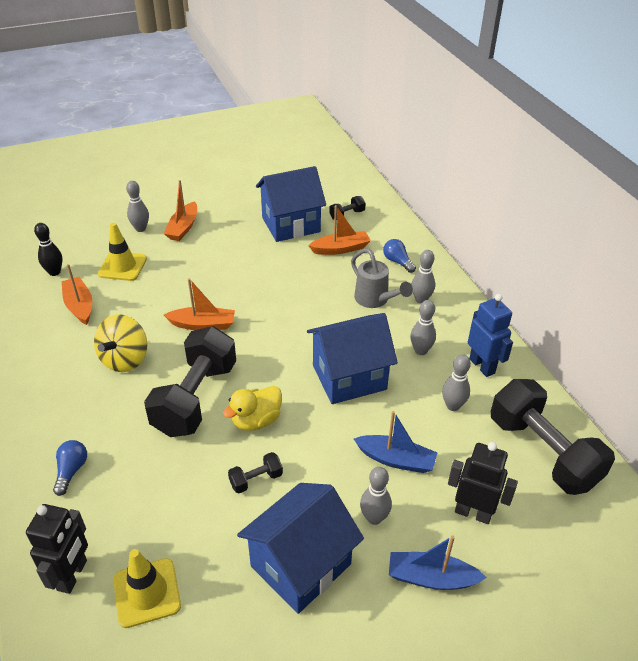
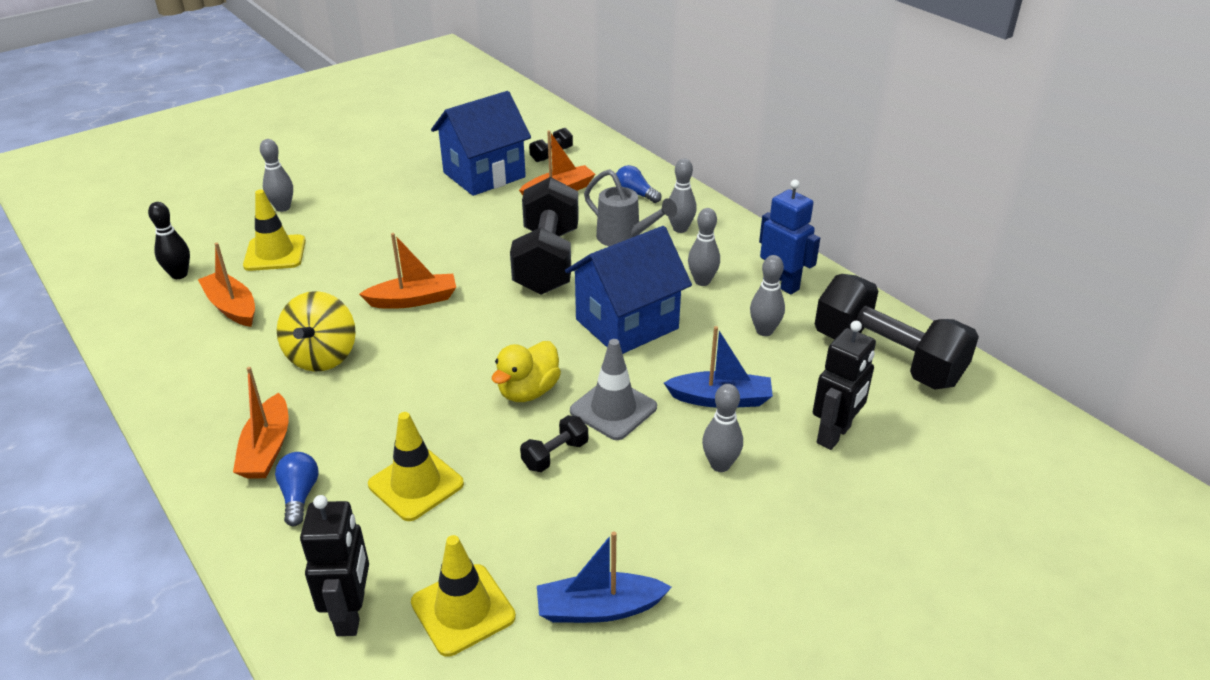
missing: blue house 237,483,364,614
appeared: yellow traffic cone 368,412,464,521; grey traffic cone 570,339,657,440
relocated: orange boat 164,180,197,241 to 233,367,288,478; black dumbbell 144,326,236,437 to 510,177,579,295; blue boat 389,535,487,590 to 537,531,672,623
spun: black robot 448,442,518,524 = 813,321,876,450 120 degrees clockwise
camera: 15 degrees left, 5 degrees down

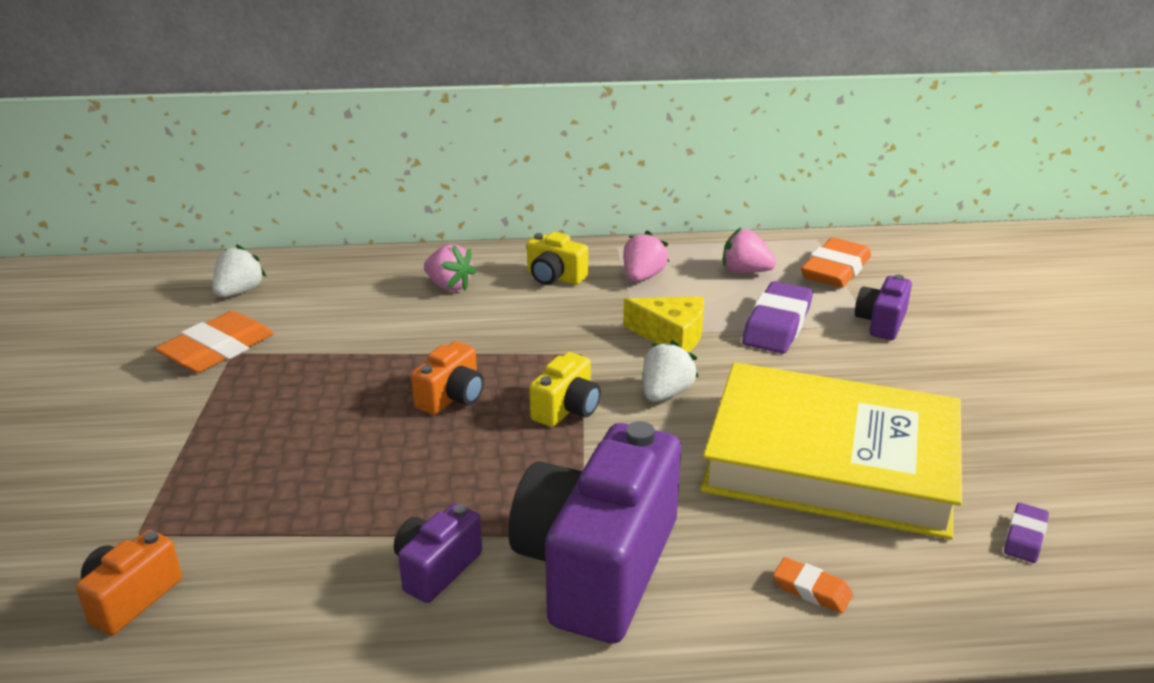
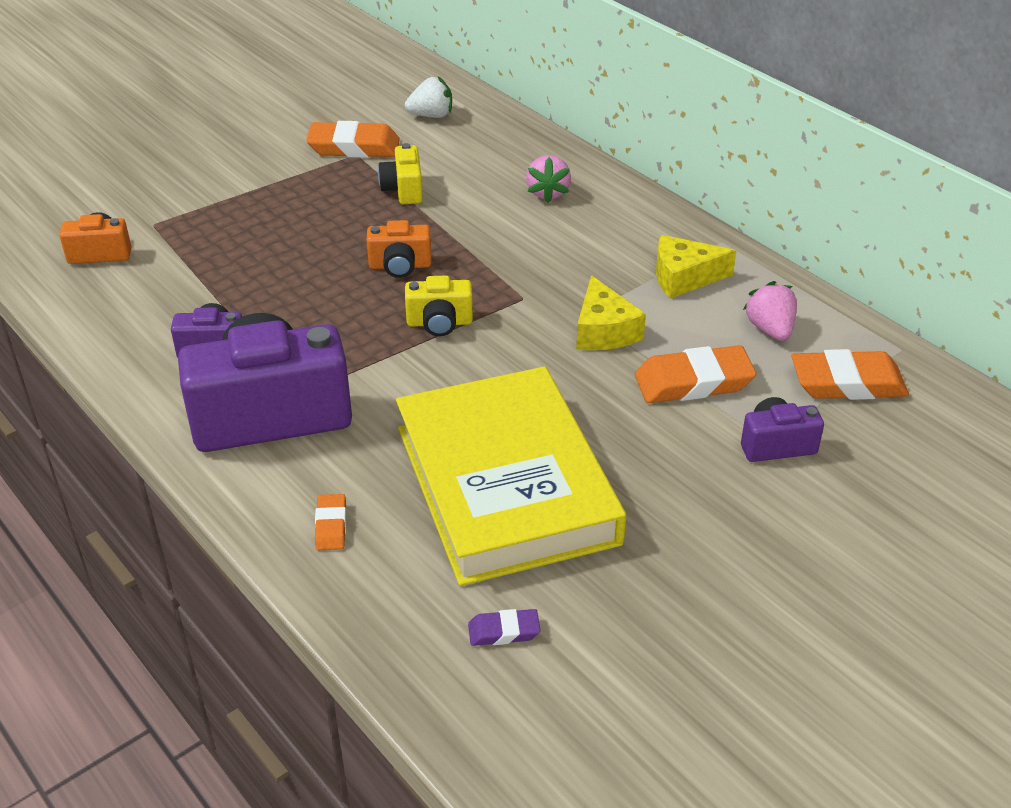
missing: white strawberry 643,340,699,402
relocated: yellow camera 527,232,588,285 to 378,143,423,204
exchanged: pink strawberry 623,230,669,282 to yellow cheese 656,235,737,299
colour: purple eraser 742,281,813,354 to orange eraser 635,345,756,403
camera: 55 degrees right, 10 degrees up

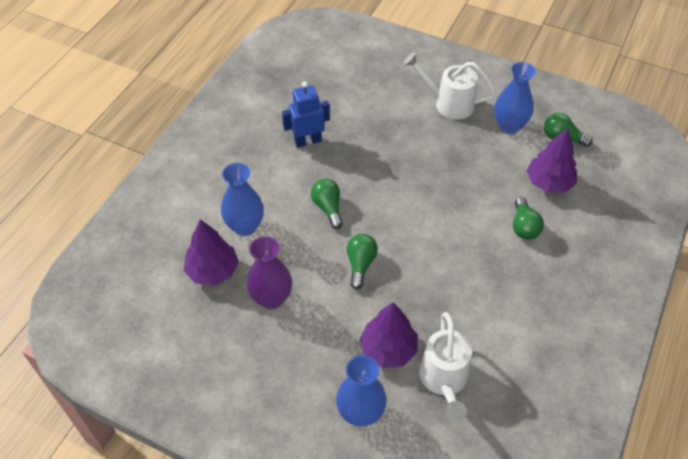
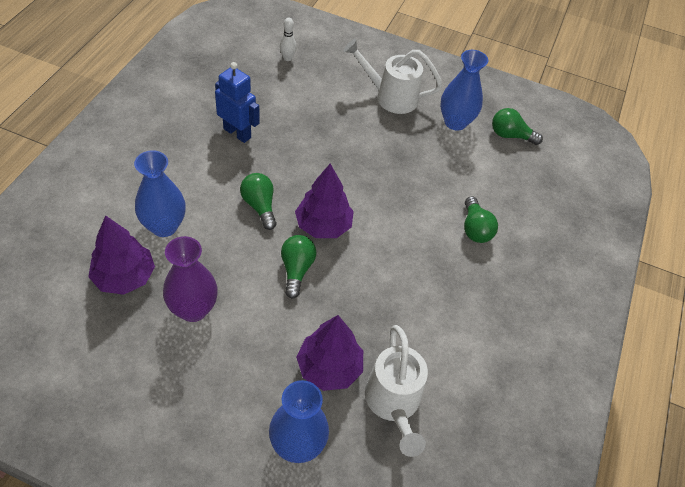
appeared: white bowling pin 280,18,296,61
relocated: purple tree 526,128,577,193 to 295,164,354,238
spun: blue robot 282,81,330,148 = 215,62,260,143 60 degrees clockwise
camera: 10 degrees left, 0 degrees up

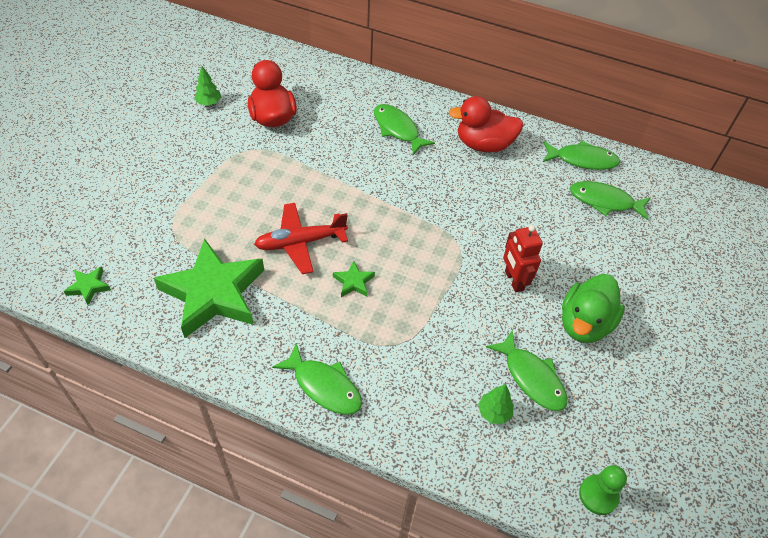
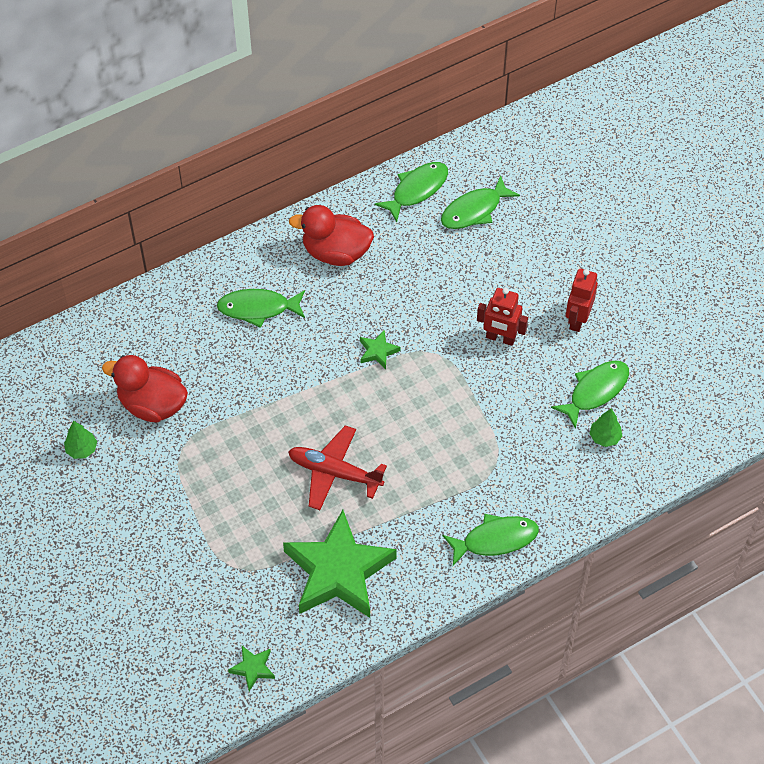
missing: green pawn 579,465,627,515
relocated: green star 333,260,375,297 to 360,330,401,369
exchanged: green duck 562,274,625,343 to red robot 566,269,598,332
spun: red plane 254,203,348,274 = 288,425,387,510 90 degrees clockwise; red duck 448,96,524,152 = 289,205,374,266 60 degrees clockwise; green fish 486,330,567,411 = 551,361,629,429 45 degrees counterclockwise
camera: 50 degrees left, 5 degrees up

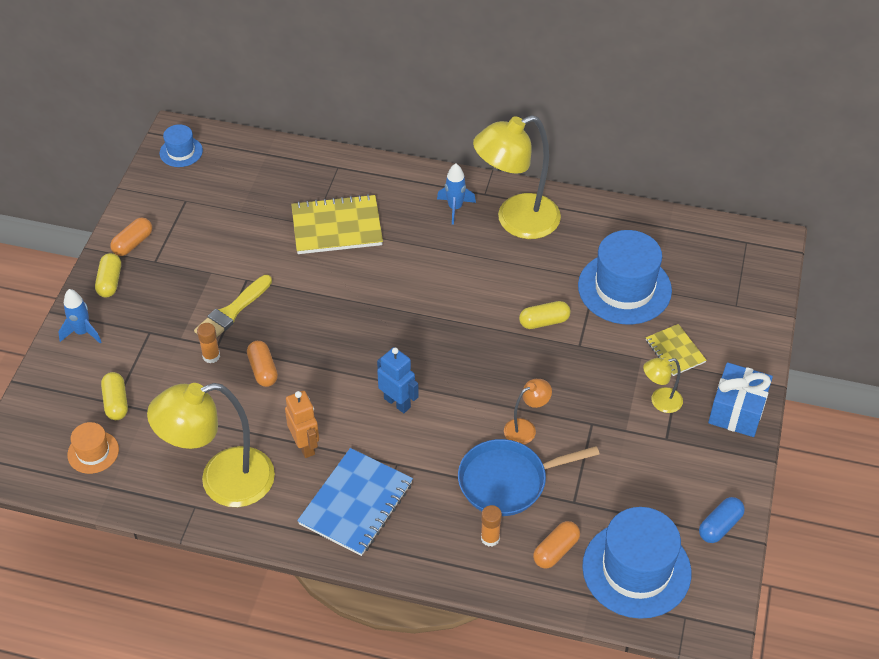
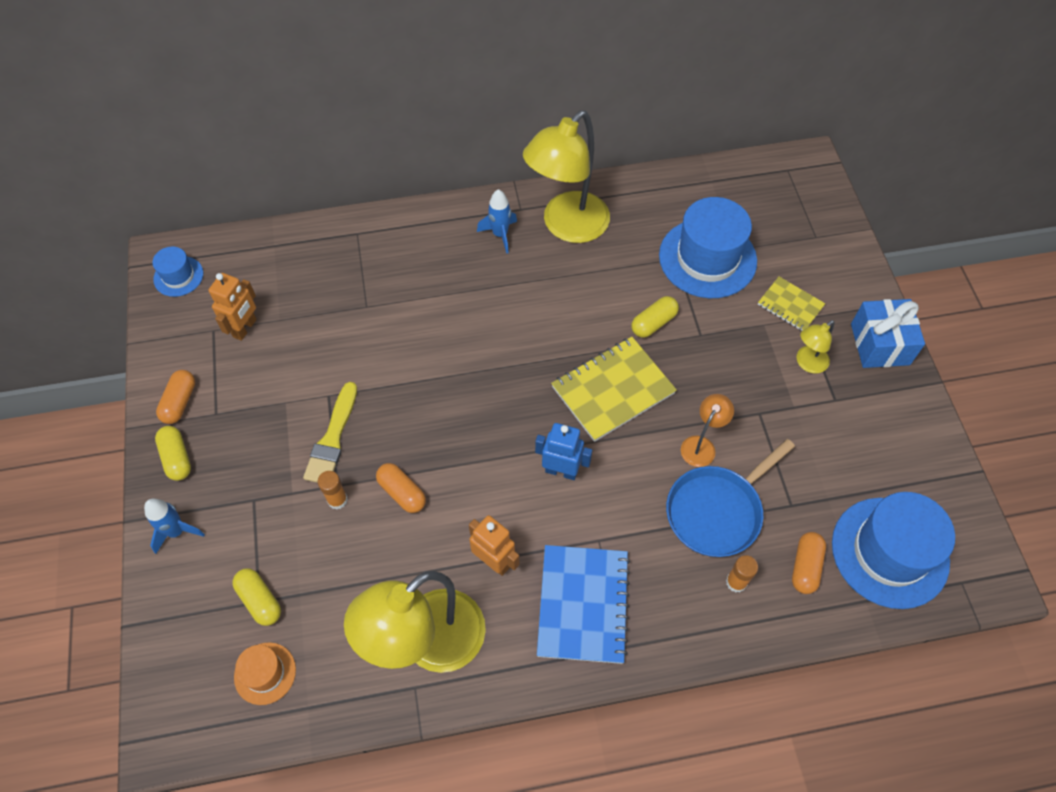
missing: blue capsule 699,497,745,543
appeared: orange robot 208,273,257,341
relocated: yellow notebook 291,194,383,254 to 551,337,677,442
camera: 25 degrees left, 10 degrees up

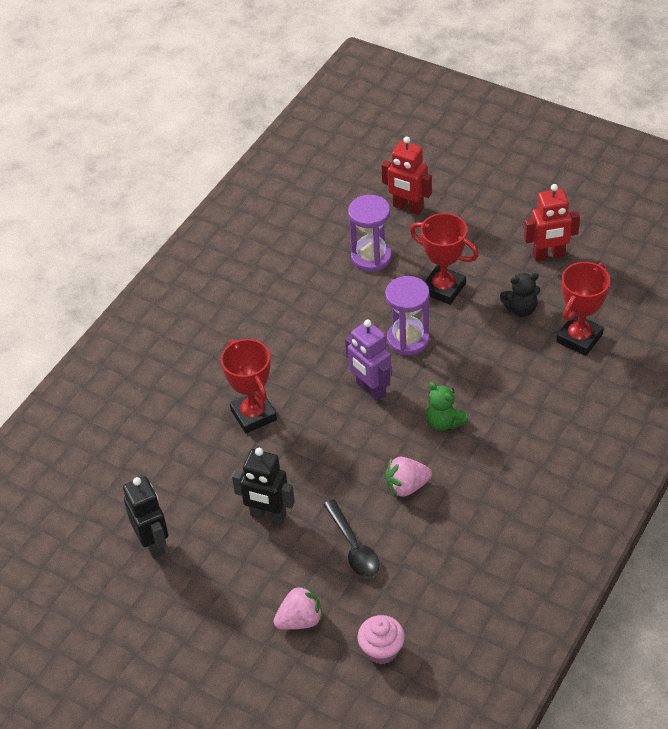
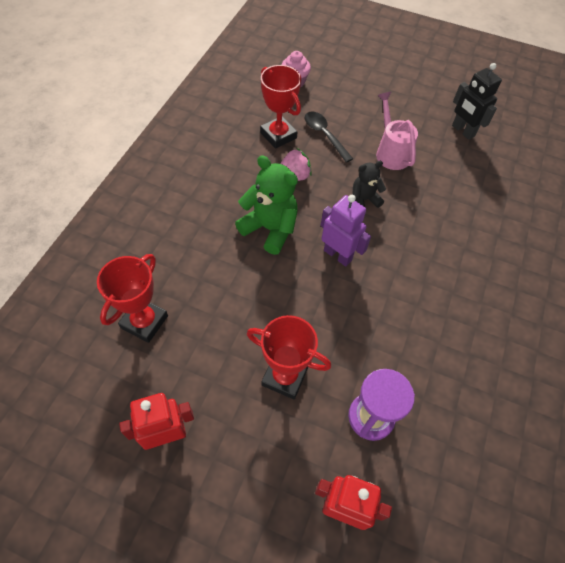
missing: pink strawberry 274,584,323,630; purple hourglass 385,276,430,355
relocated: red trophy 221,339,277,434 to 260,65,301,149; black teddy bear 500,273,541,317 to 352,161,386,208
exchanged: black robot 232,448,295,524 to pink watering can 376,92,418,170
size: green teddy bear 426,382,468,430 = 235,155,298,255 x1.70
camera: 165 degrees right, 10 degrees up

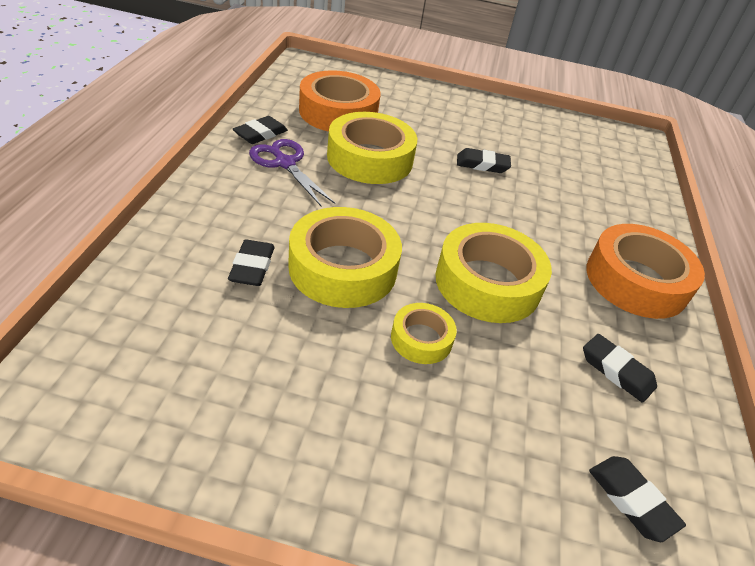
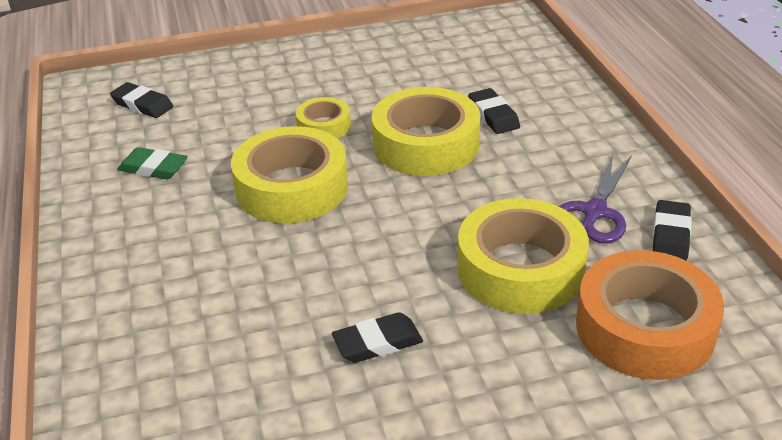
missing: orange tape 586,224,705,319
colour: black eraser 583,334,657,403 to green eraser 117,147,188,179
spun: purple scissors 249,139,335,206 = 558,154,632,244 90 degrees clockwise
camera: 160 degrees right, 5 degrees down

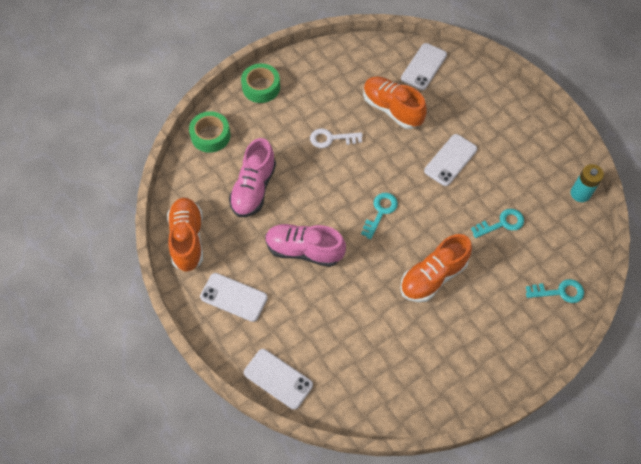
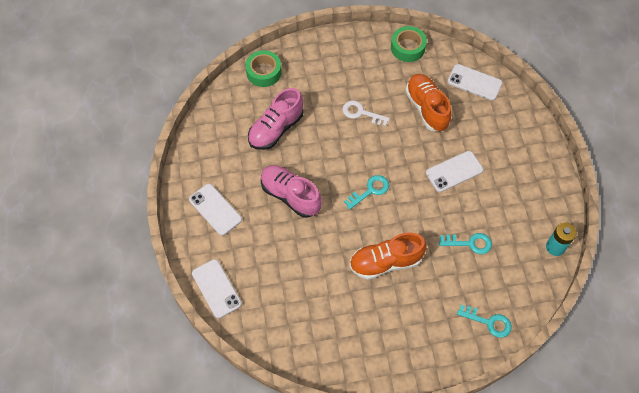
missing: orange shoe 167,198,203,272
relocated: green tape 241,64,280,103 to 391,26,427,62
spun: white phone 401,43,447,90 = 447,64,502,101 60 degrees clockwise
camera: 25 degrees right, 0 degrees up

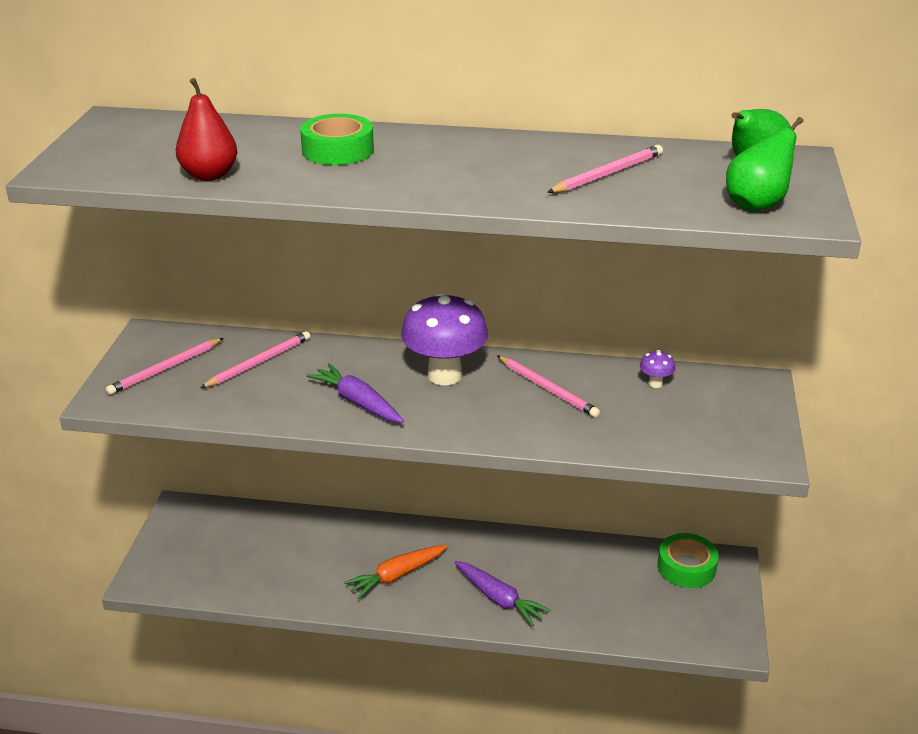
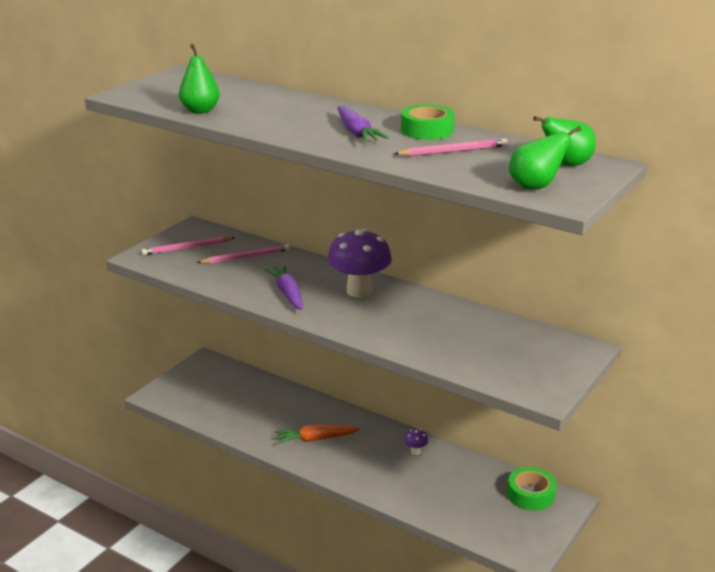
missing: pink pencil 497,356,600,418
relocated: purple carrot 454,561,551,626 to 337,106,389,142; green tape 300,114,374,165 to 401,104,455,140; purple mushroom 640,350,675,388 to 404,429,428,455
colour: red pear 176,78,237,181 to green pear 179,44,220,114
camera: 25 degrees right, 5 degrees down

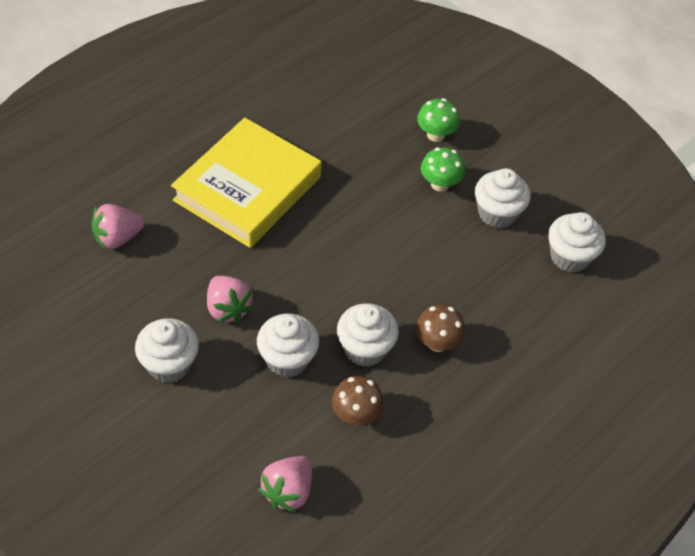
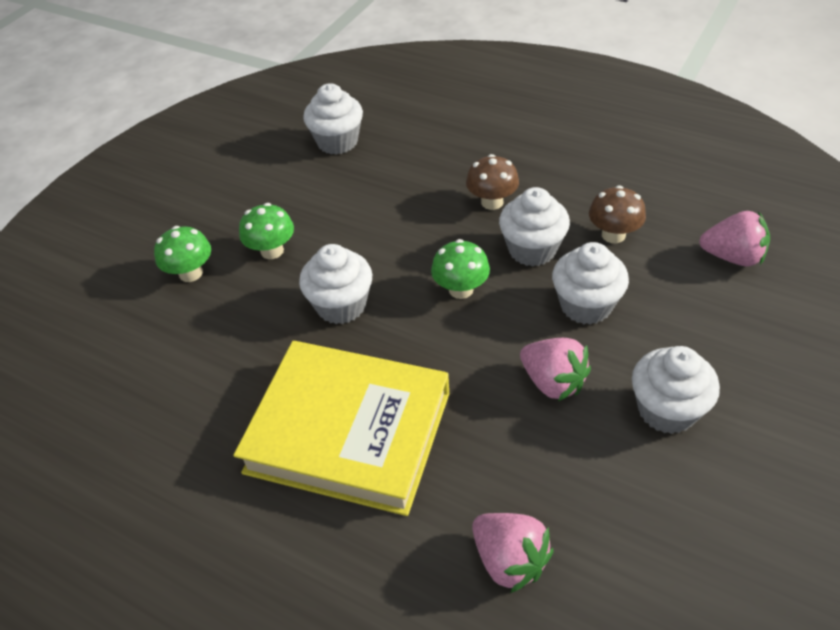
appeared: green mushroom 431,239,490,299
relocated: white cupcake 475,168,531,228 to 299,244,372,324
spun: pink strawberry 207,276,254,323 = 520,338,591,401 90 degrees clockwise
camera: 100 degrees left, 5 degrees down

